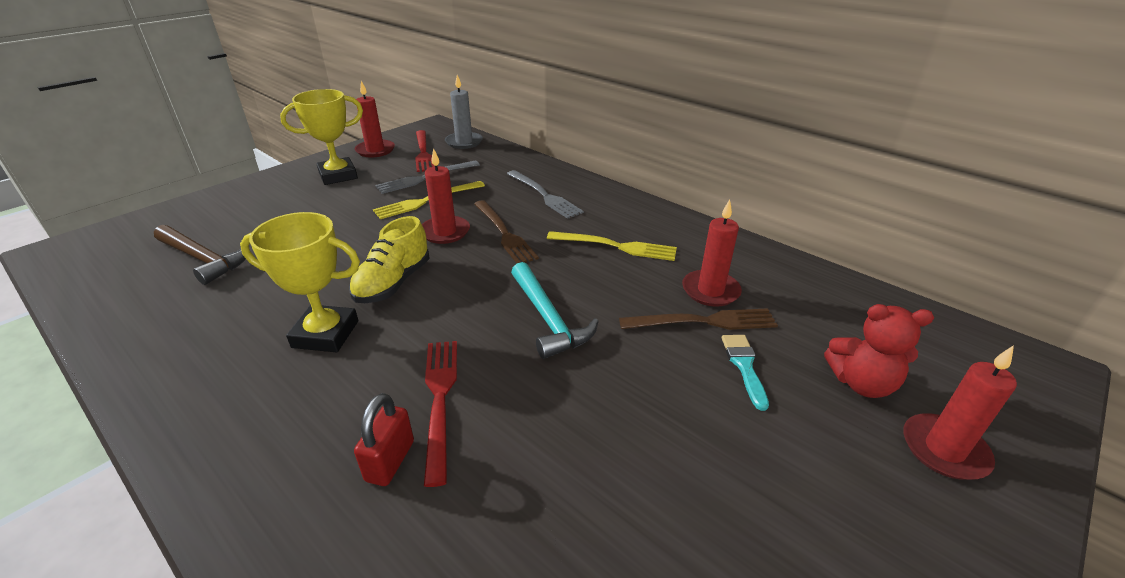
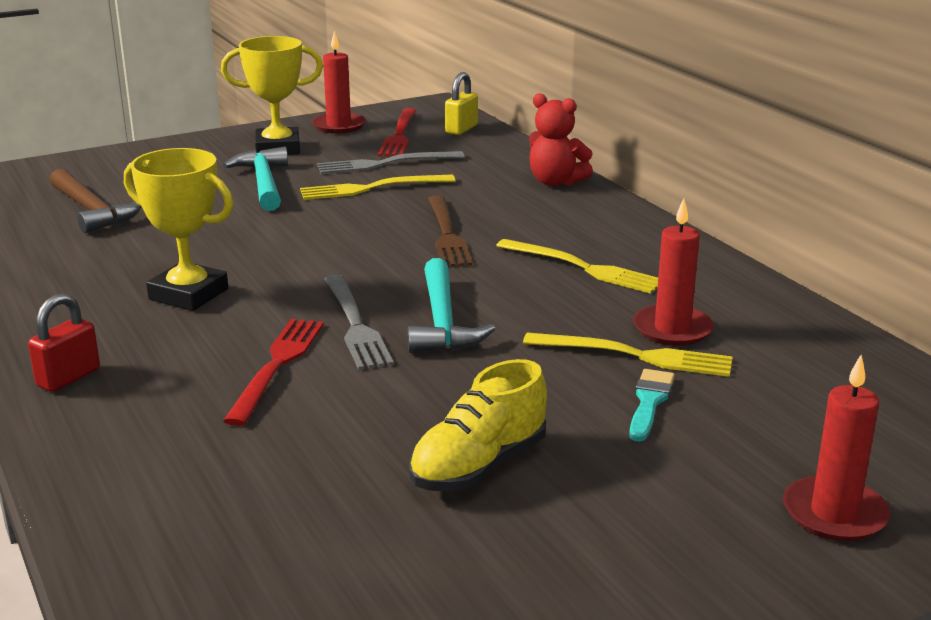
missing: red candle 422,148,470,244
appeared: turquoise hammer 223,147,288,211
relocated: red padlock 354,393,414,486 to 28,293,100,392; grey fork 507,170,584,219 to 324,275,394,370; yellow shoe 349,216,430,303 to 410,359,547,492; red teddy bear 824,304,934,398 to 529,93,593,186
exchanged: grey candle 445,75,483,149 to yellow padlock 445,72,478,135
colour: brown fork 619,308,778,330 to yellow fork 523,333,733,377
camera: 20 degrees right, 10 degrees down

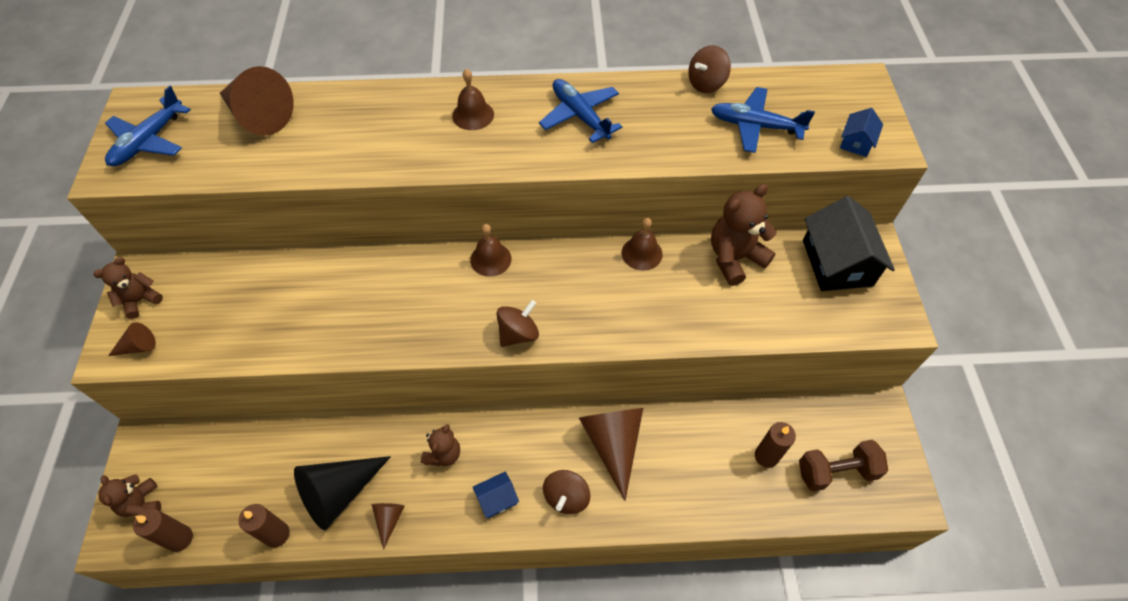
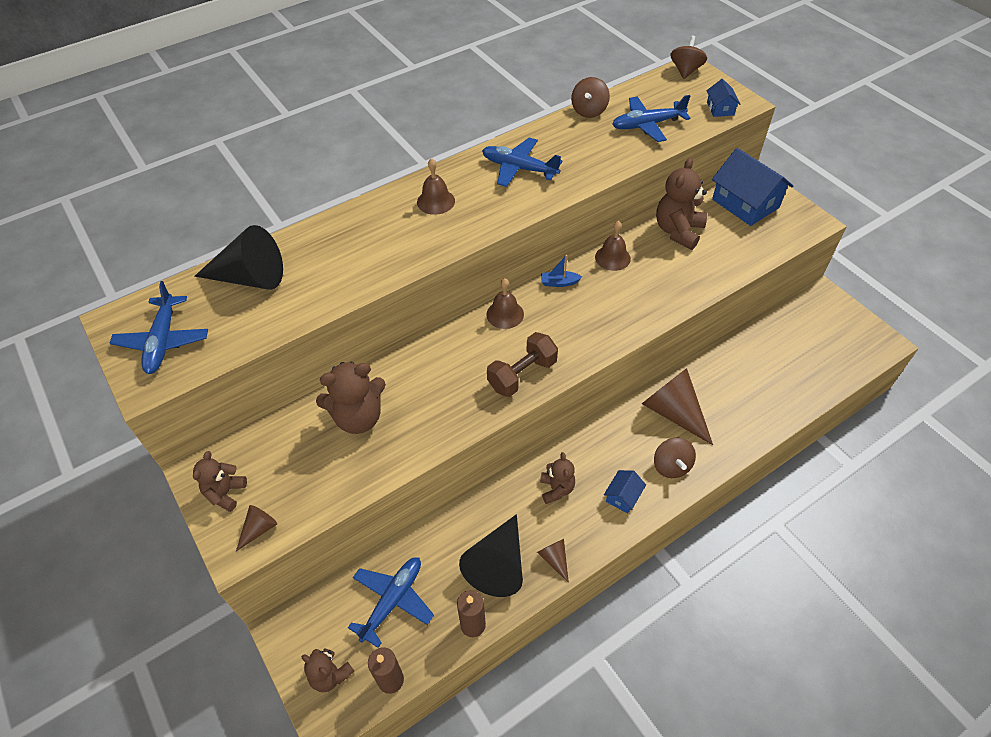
missing: brown candle 755,422,796,468
appeared: brown teddy bear 316,362,386,434; blue plane 348,557,434,648; blue boat 541,255,582,287
relocated: brown dumbbell 799,440,888,491 to 487,332,558,397; brown spinning top 496,300,539,347 to 670,36,707,79
colour: brown cone 220,66,294,136 to black cone 194,225,283,290; black house 803,196,895,291 to blue house 712,148,793,226
camera: 30 degrees left, 5 degrees down

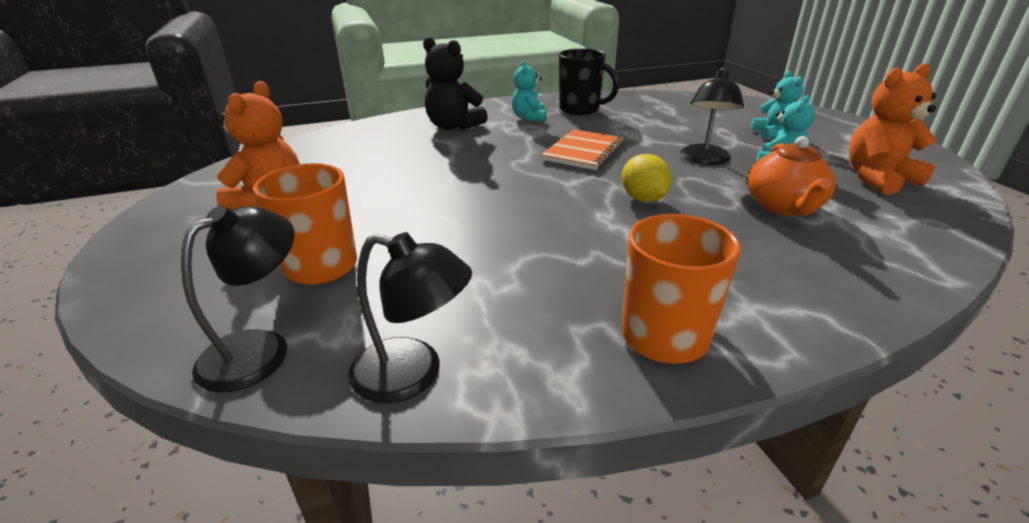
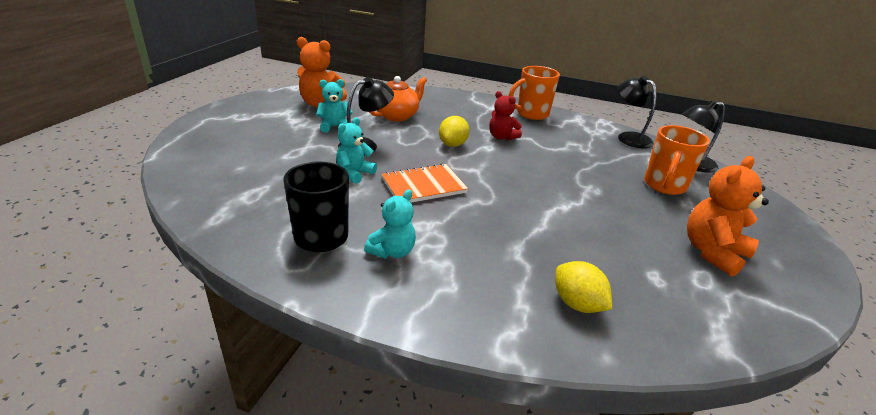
missing: black teddy bear 423,37,488,130
appeared: red teddy bear 489,91,522,140; yellow lemon 555,261,612,313
relocated: turquoise teddy bear 751,71,803,139 to 336,117,377,184
camera: 145 degrees left, 0 degrees up

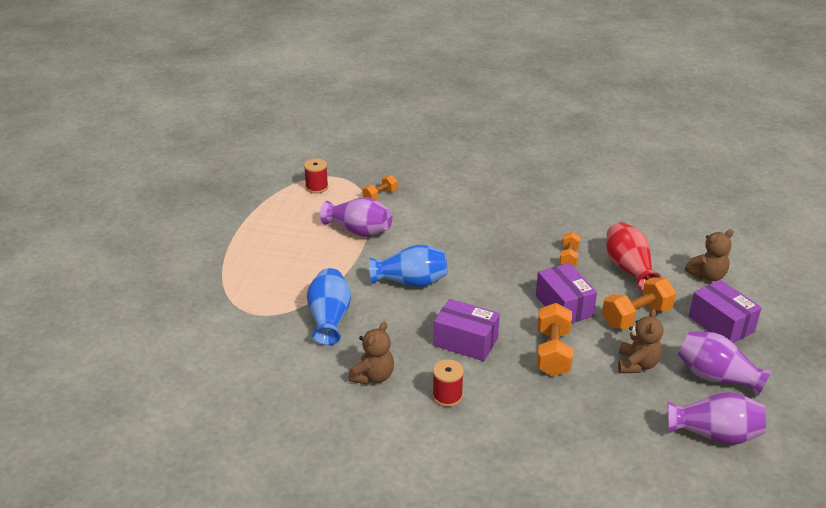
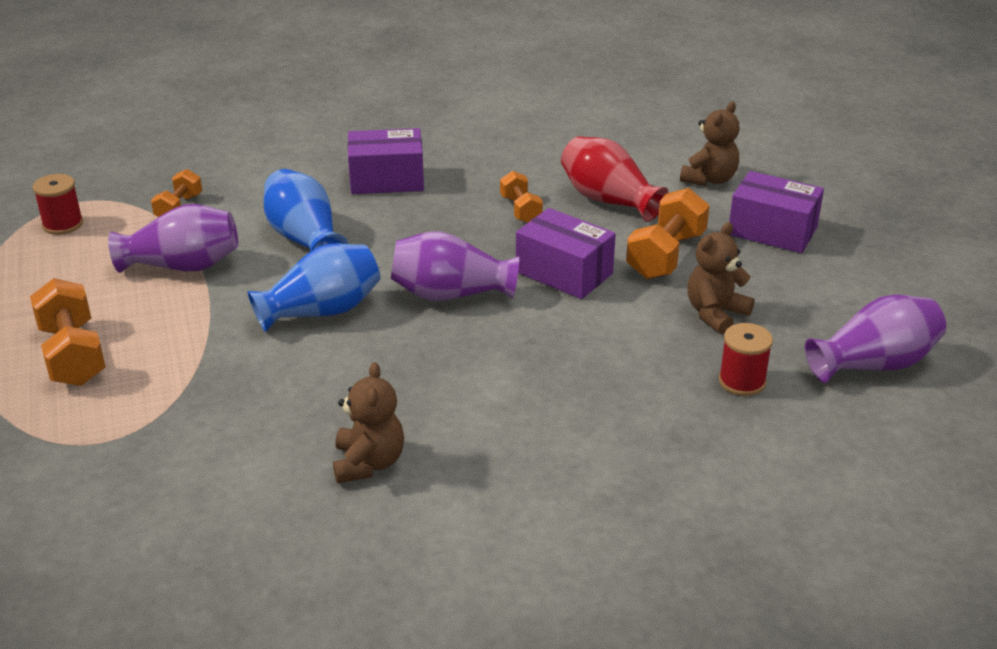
relocated: orange dumbbell 537,303,573,376 to 30,278,106,386; blue vase 307,268,351,345 to 263,169,348,252; purple box 434,299,500,361 to 348,128,424,194; purple vase 678,331,772,396 to 391,231,519,301; red spool 432,359,464,407 to 719,323,773,396
spun: brown teddy bear 618,309,663,373 = 687,222,755,335 120 degrees counterclockwise
camera: 30 degrees left, 0 degrees up

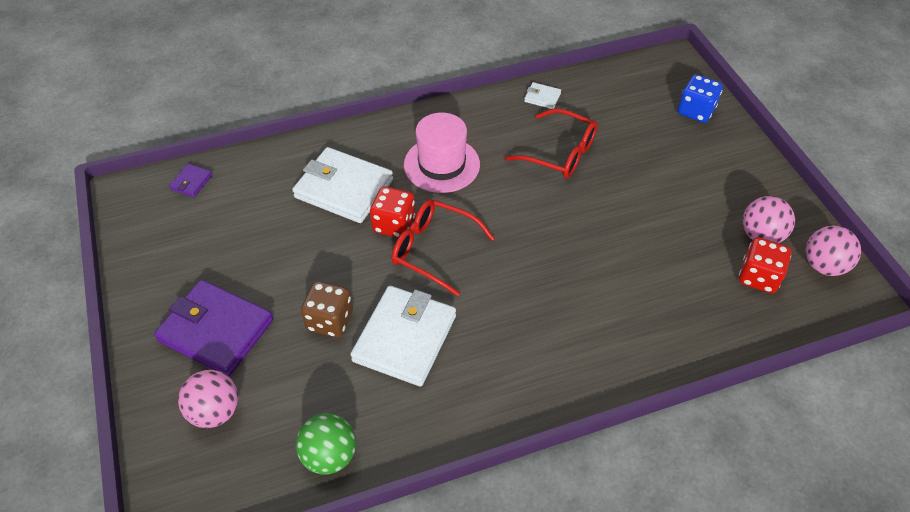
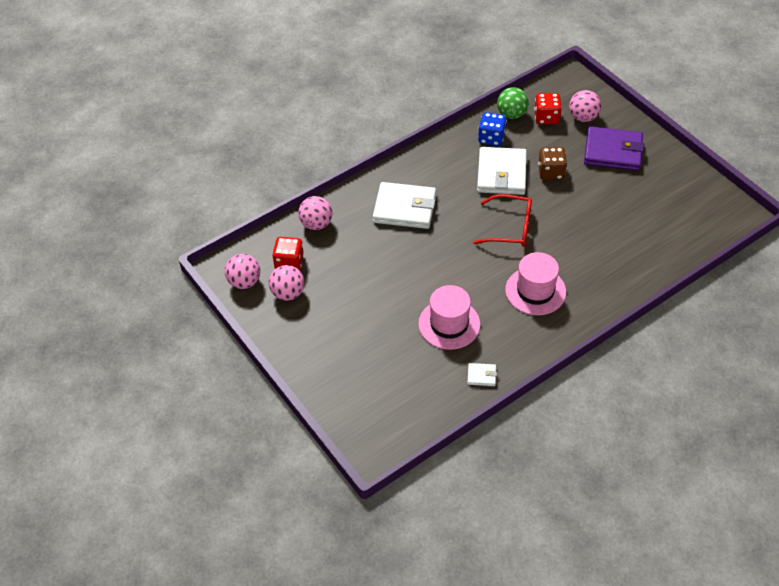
missing: purple wallet 169,164,212,197
appeared: pink ball 298,196,332,230
relocated: white wallet 292,147,393,223 to 373,182,436,229; blue dice 678,74,723,123 to 478,112,507,146; red dice 370,186,415,238 to 534,93,562,124
exchanged: red glasses 505,109,598,178 to pink hat 418,285,480,350
camera: 165 degrees right, 0 degrees up

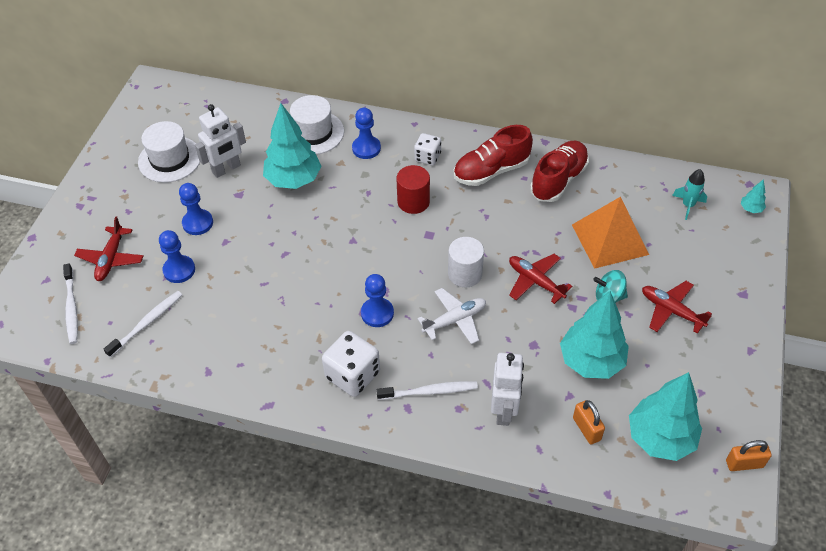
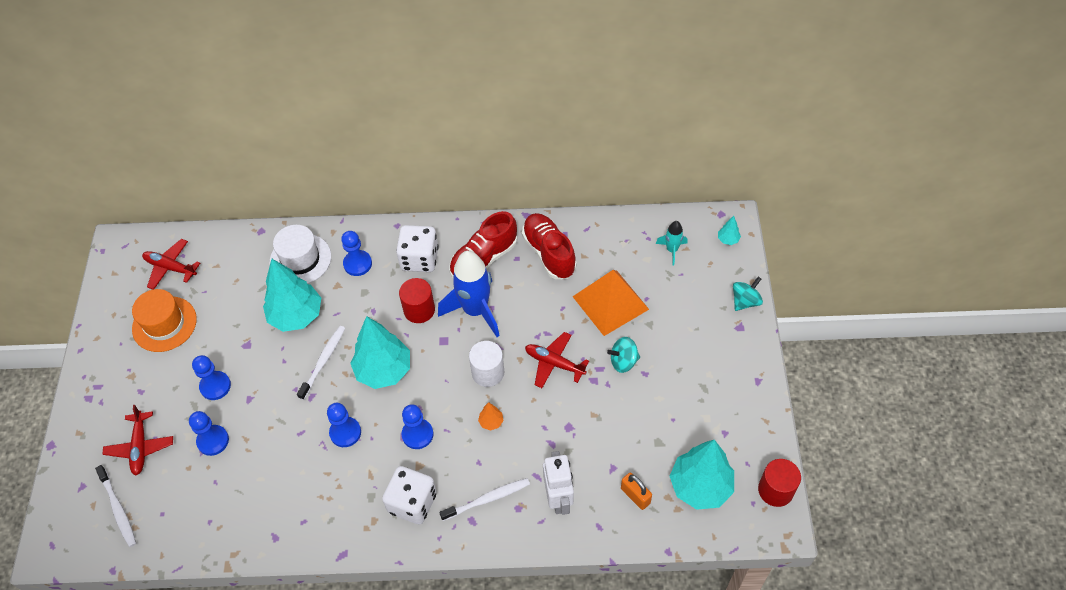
missing: white robot 195,104,246,178
appeared: blue pawn 327,403,361,447; blue rocket 438,251,500,337; turquoise spinning top 733,277,763,311
relocated: red plane 642,281,712,334 to 142,239,200,290; white toothbrush 103,291,182,358 to 297,326,345,400; turquoise tree 560,291,629,379 to 350,316,410,389
exchanged: white plane 418,288,486,344 to orange tree 478,402,504,431; orange padlock 726,440,771,471 to red cylinder 758,459,801,507
colour: white hat 138,121,200,183 to orange hat 132,289,197,352
spun: red shoe 530,141,589,202 = 522,213,577,279 45 degrees counterclockwise
size: white dice 414,133,441,166 = 396,225,439,272 x1.62
camera: 15 degrees left, 5 degrees up

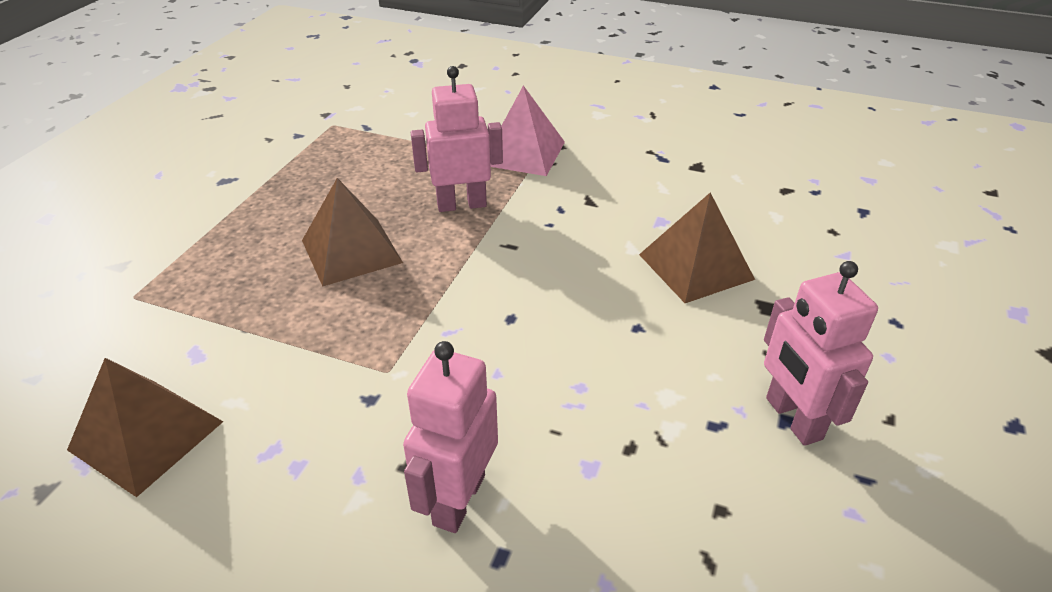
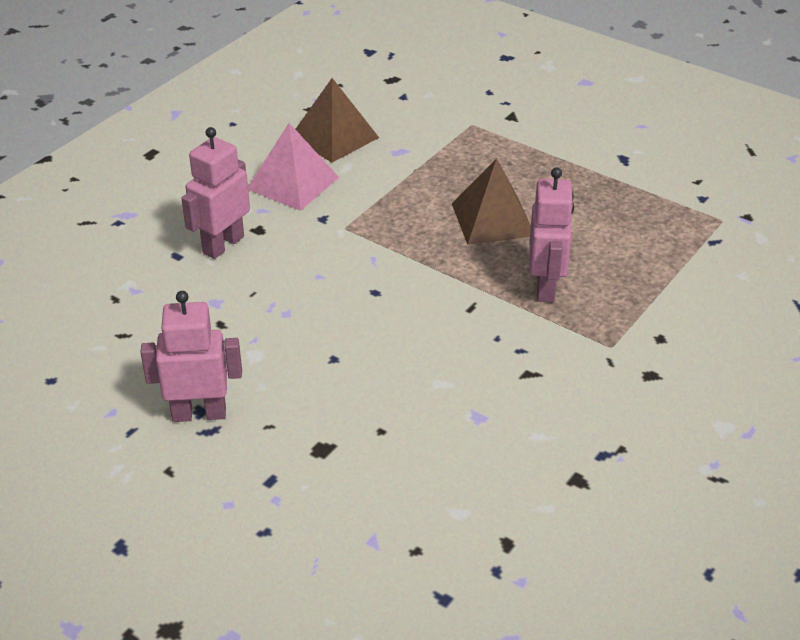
missing: brown pyramid 639,193,755,303
relocated: pink pyramid 490,85,565,176 to 248,123,339,211
spun: pink robot 403,341,498,533 = 181,127,250,259 90 degrees counterclockwise
camera: 105 degrees right, 0 degrees up

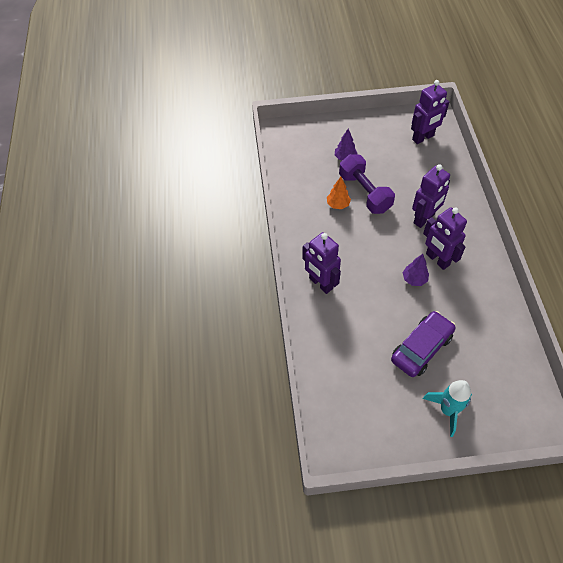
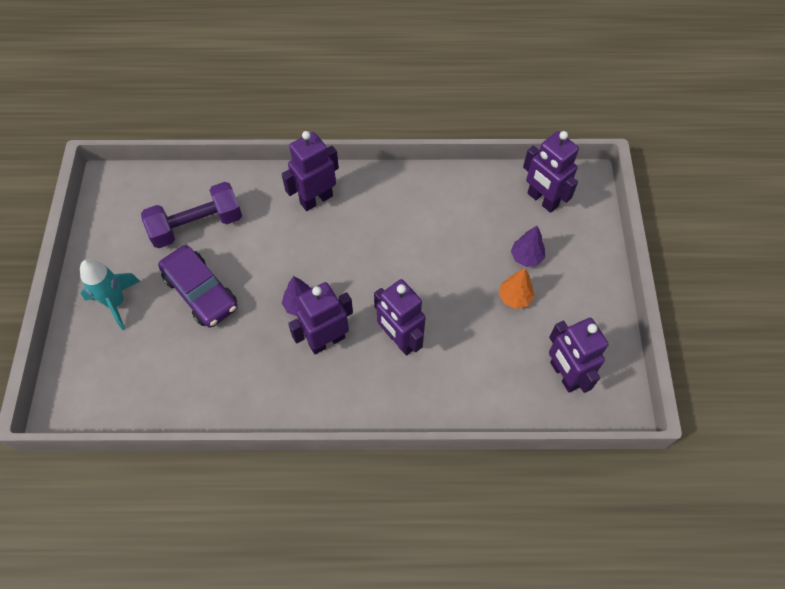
appeared: purple robot 523,131,579,213
relocated: purple dumbbell 339,154,395,214 to 141,182,242,248; orange tree 327,177,351,209 to 499,268,534,309
camera: 95 degrees right, 5 degrees up

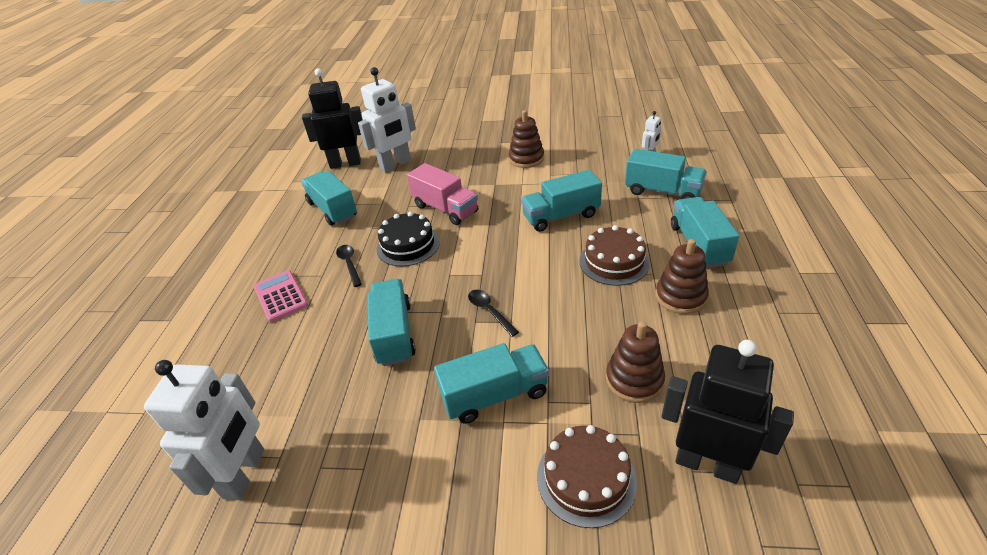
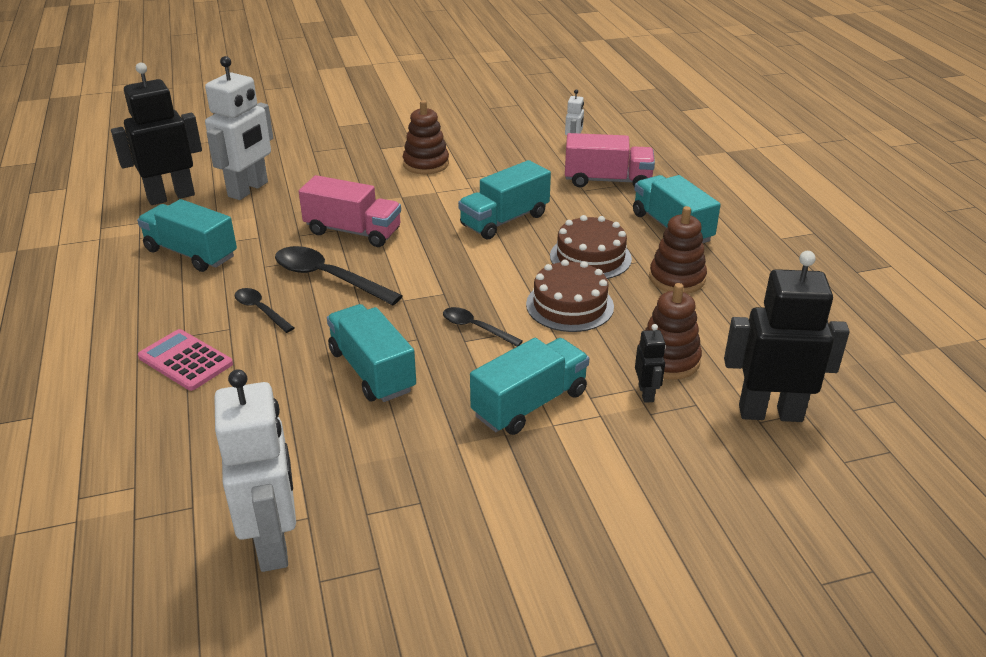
appeared: black robot 635,324,666,403
relocated: brown cake 537,425,637,528 to 526,260,614,332
exchanged: black cake 377,212,440,266 to black spoon 275,246,403,305
colour: turquoise truck 625,149,707,199 to pink truck 565,133,655,188
camera: 25 degrees left, 5 degrees down

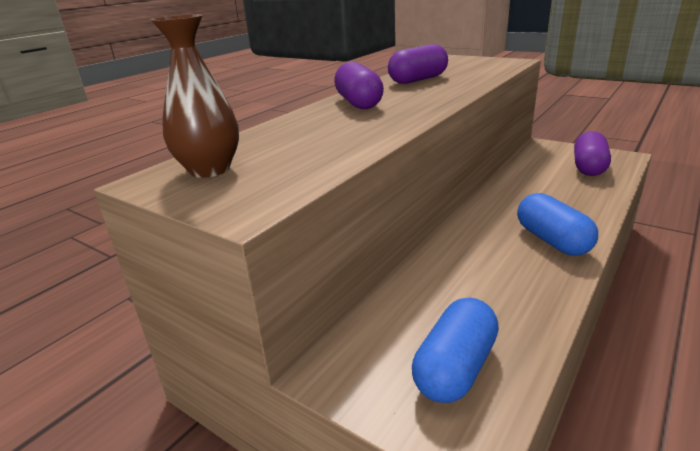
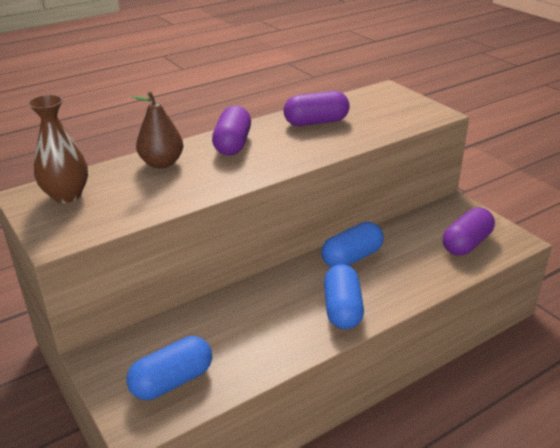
appeared: brown pear 132,92,183,168; blue capsule 321,222,384,267
camera: 20 degrees right, 5 degrees up

